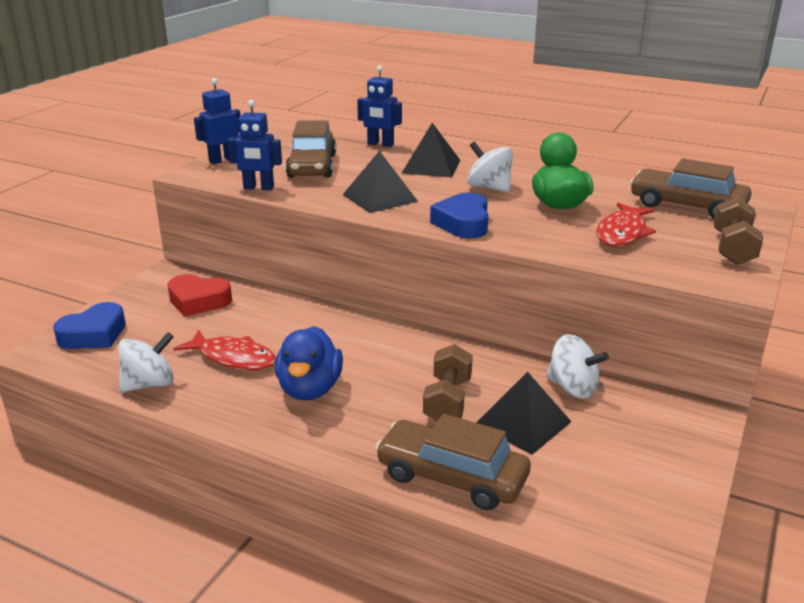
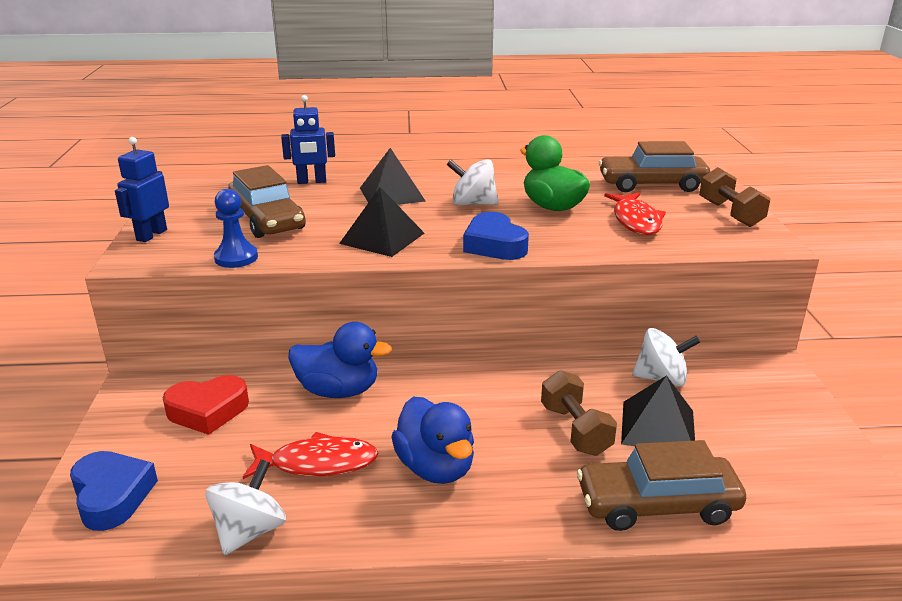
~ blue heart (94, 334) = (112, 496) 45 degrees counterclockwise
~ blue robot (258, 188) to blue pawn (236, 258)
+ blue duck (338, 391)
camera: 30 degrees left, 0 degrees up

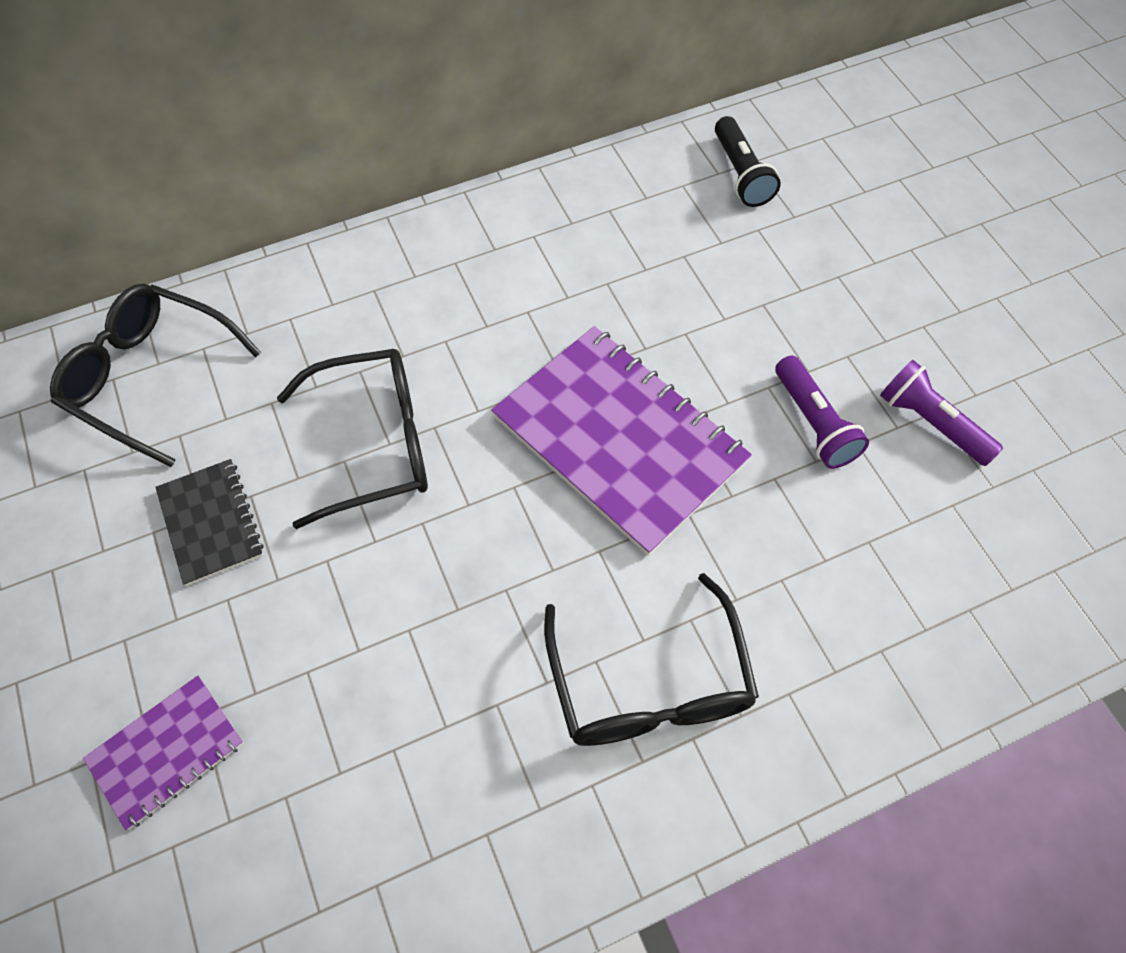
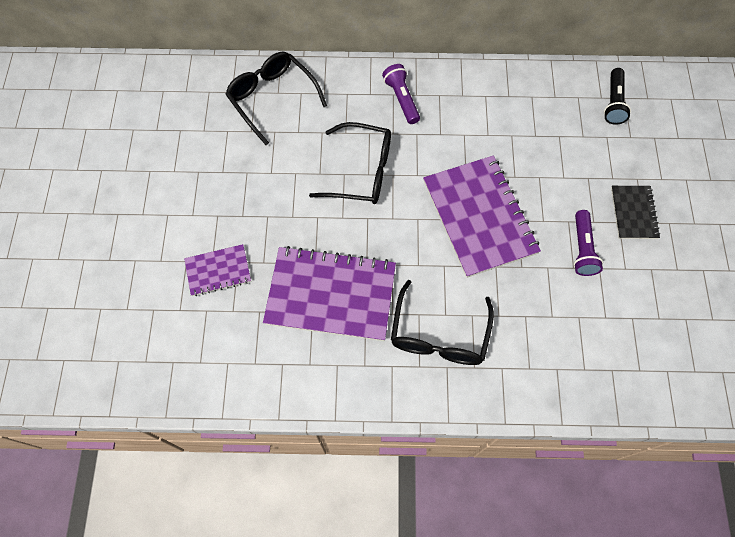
~ black notebook (211, 523) to (633, 213)
~ purple flashlight (931, 423) to (401, 99)
+ purple notebook (331, 295)
camera: 25 degrees right, 5 degrees up

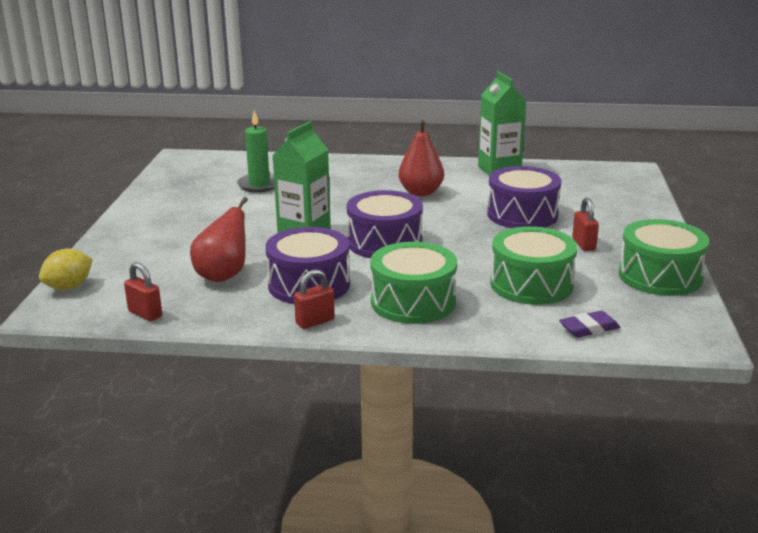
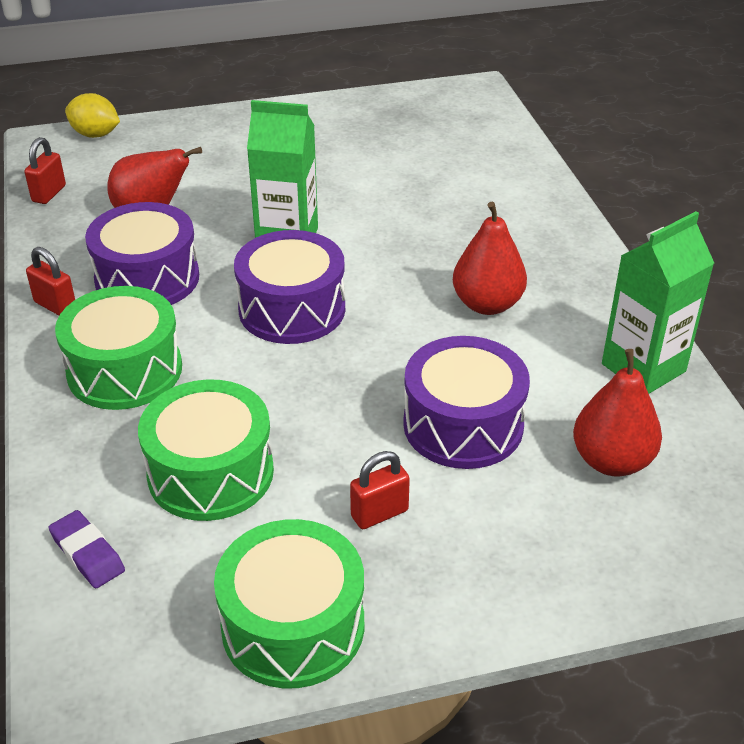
- green candle (259, 185)
+ red pear (612, 461)
camera: 70 degrees right, 15 degrees up

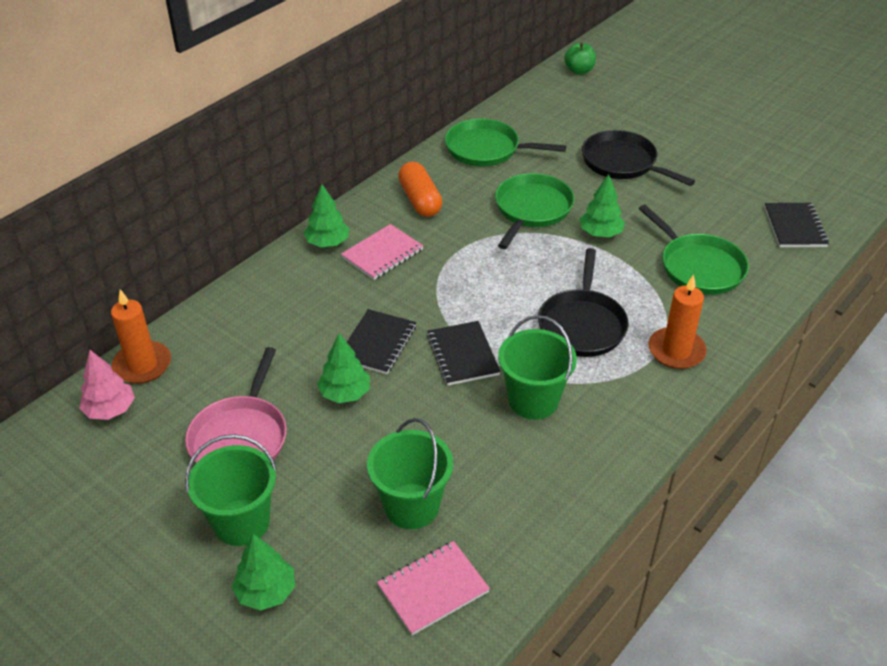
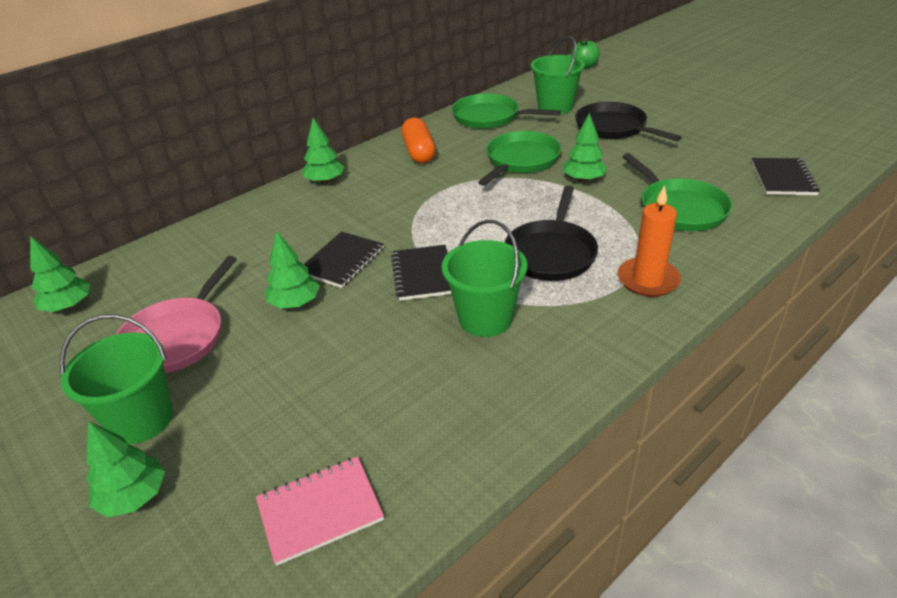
~ pink tree (110, 410) to green tree (68, 306)
- orange candle (142, 365)
- pink notebook (382, 254)
~ green bucket (411, 506) to (555, 107)
camera: 10 degrees right, 5 degrees down

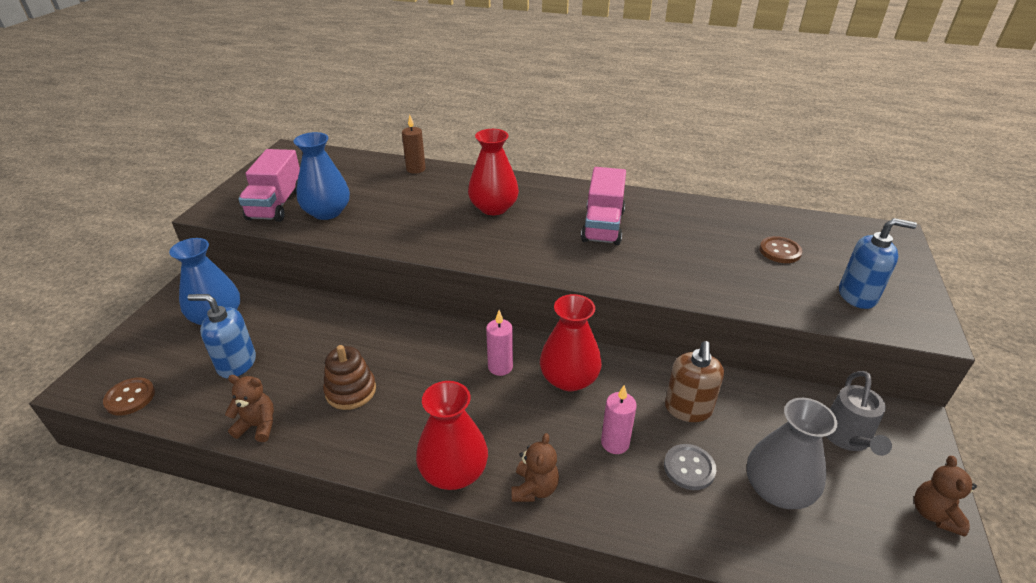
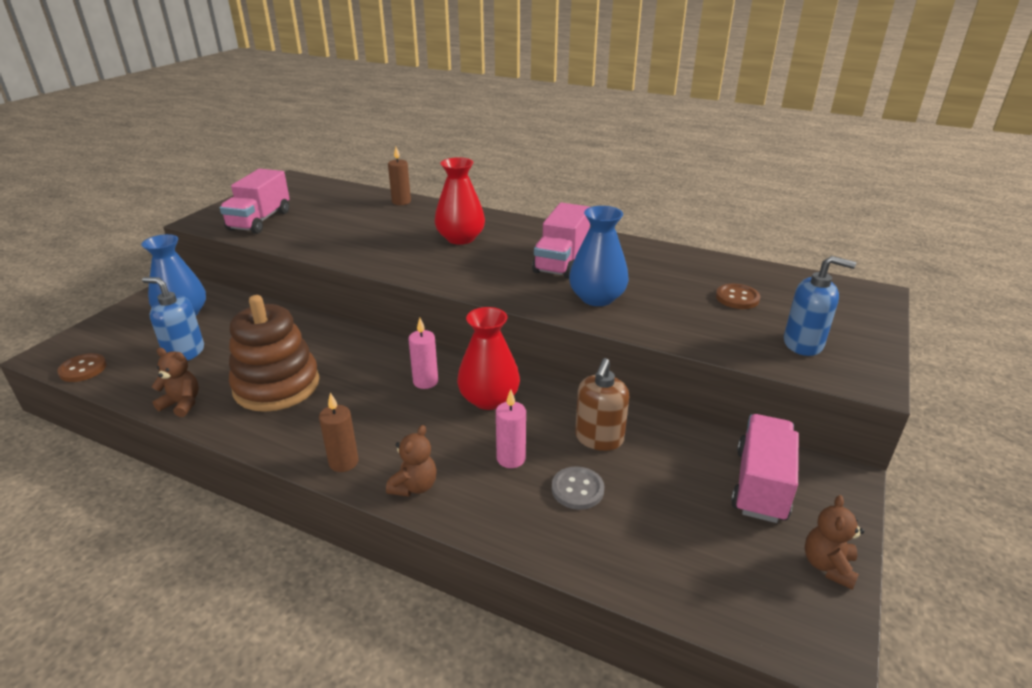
~ blue vase (327, 212) to (597, 298)
~ brown stacking toy (350, 391) = (276, 385) x1.72
~ red vase (454, 471) to brown candle (343, 462)
- grey vase (777, 489)
~ grey watering can (847, 438) to pink truck (760, 485)
camera: 10 degrees right, 5 degrees down

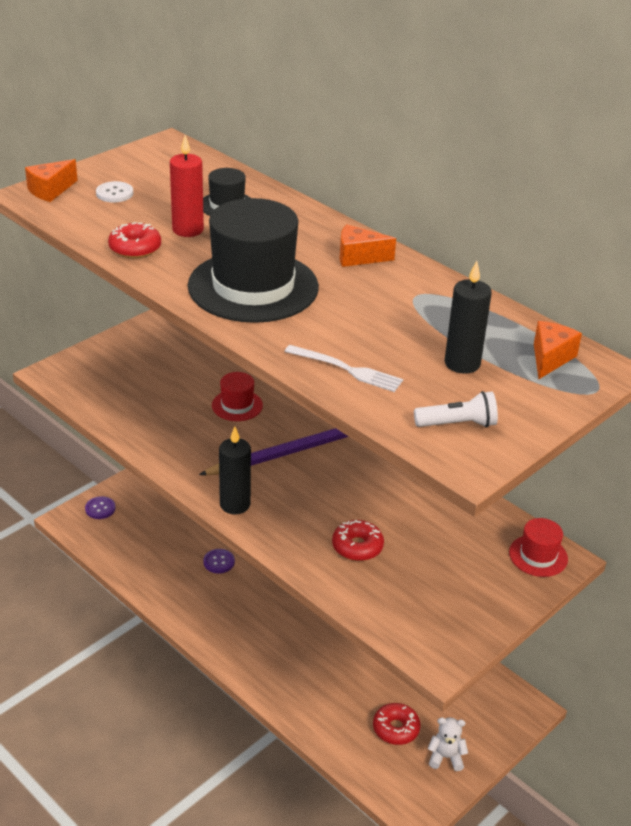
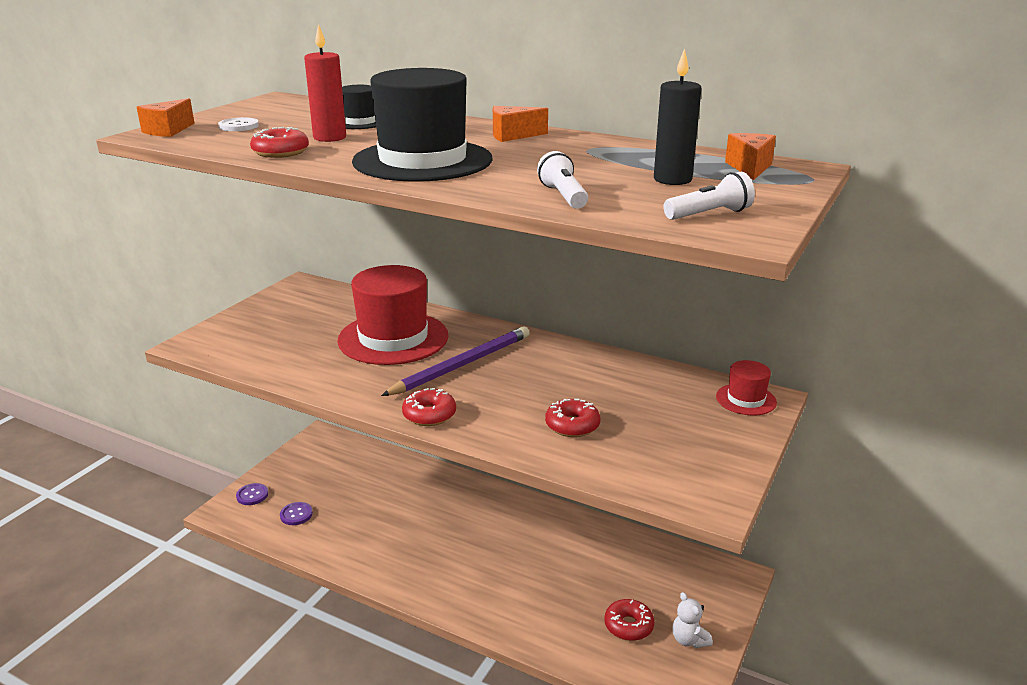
~ purple button (219, 562) to (296, 514)
~ red hat (237, 405) = (393, 338) x2.11
~ black candle (235, 504) to red donut (429, 415)
~ white fork (347, 369) to white flashlight (563, 196)
~ white teddy bear (446, 757) = (689, 640) 105 degrees counterclockwise
camera: 15 degrees left, 10 degrees down

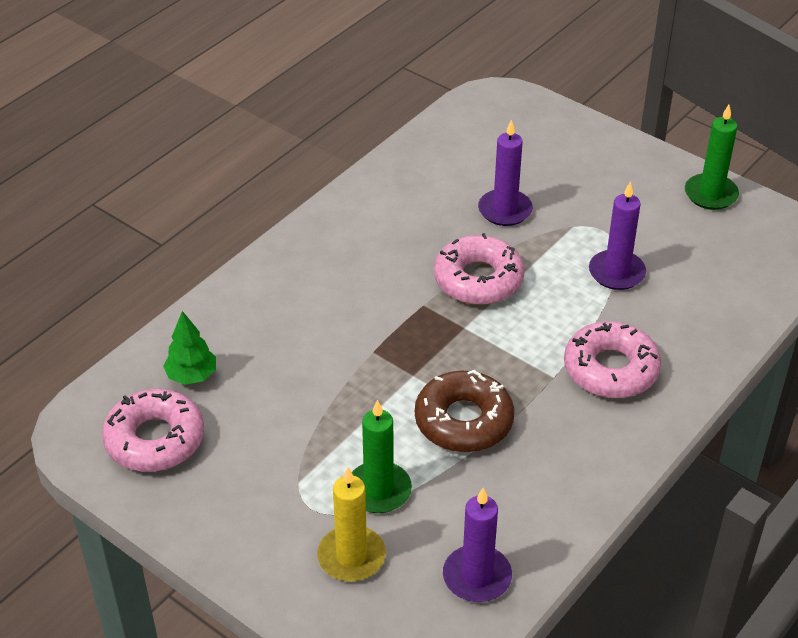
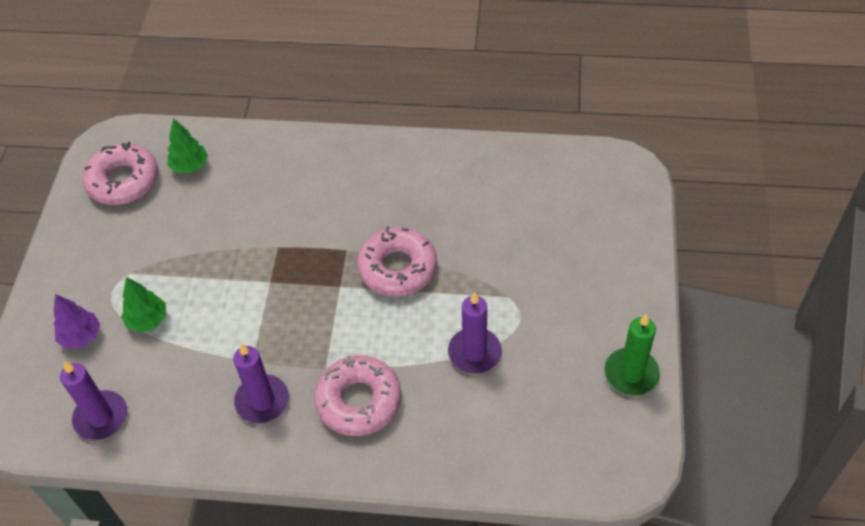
~ yellow candle (351, 556) to purple tree (81, 336)
~ green candle (378, 490) to green tree (148, 320)
- brown donut (463, 421)
~ purple candle (505, 210) to (262, 401)
camera: 60 degrees right, 10 degrees up

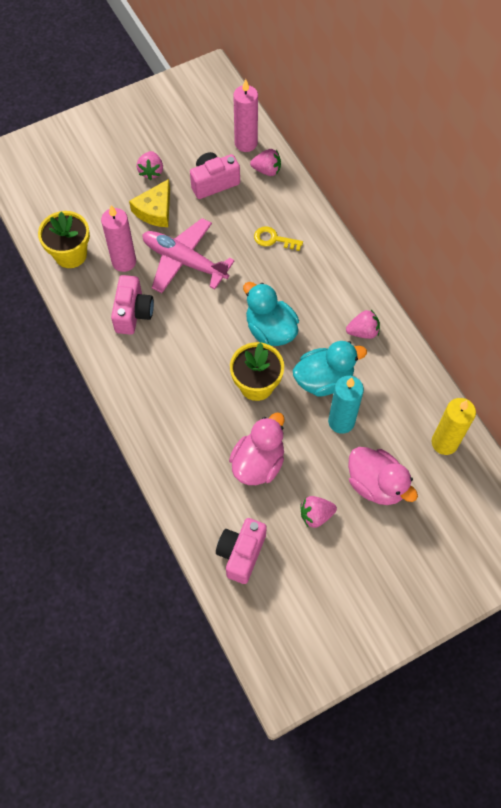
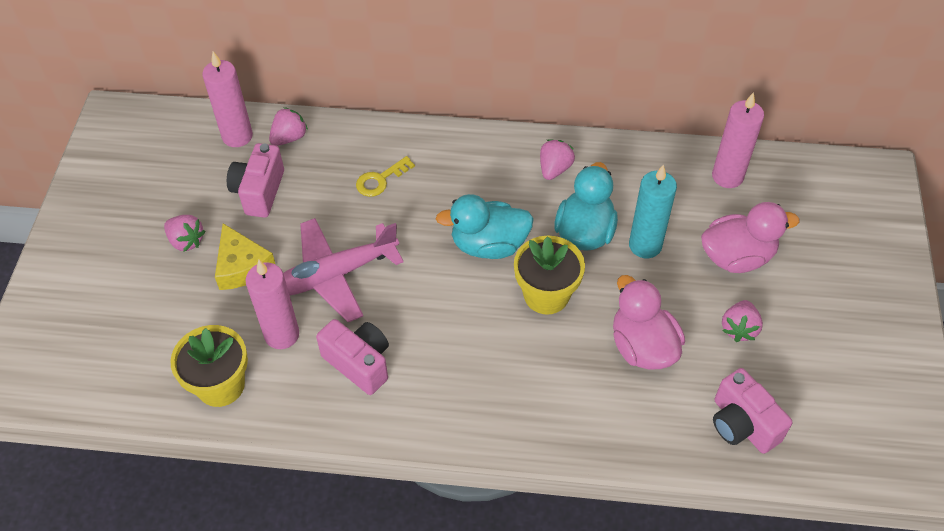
~ yellow candle (444, 442) to pink candle (727, 176)
camera: 55 degrees left, 10 degrees down

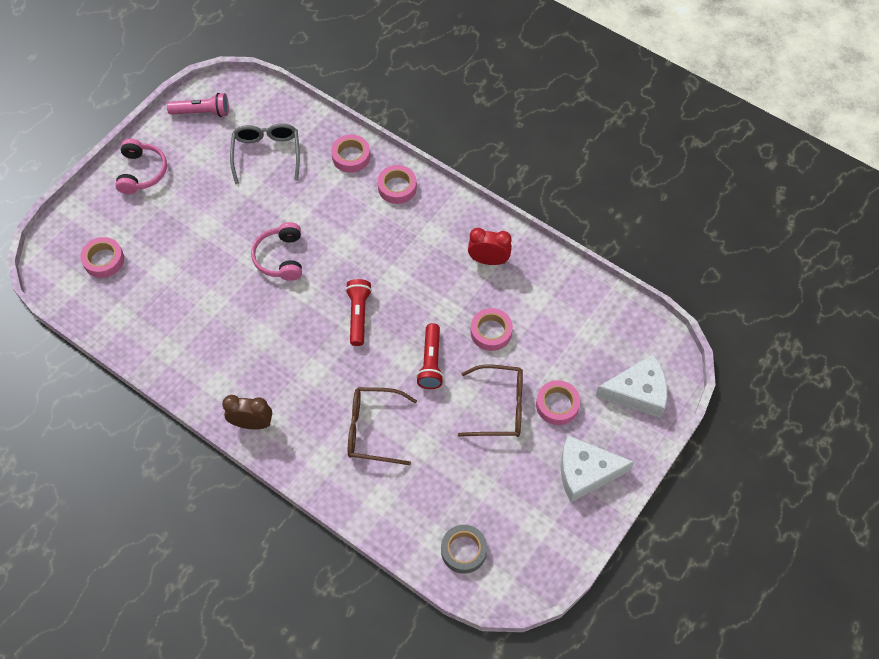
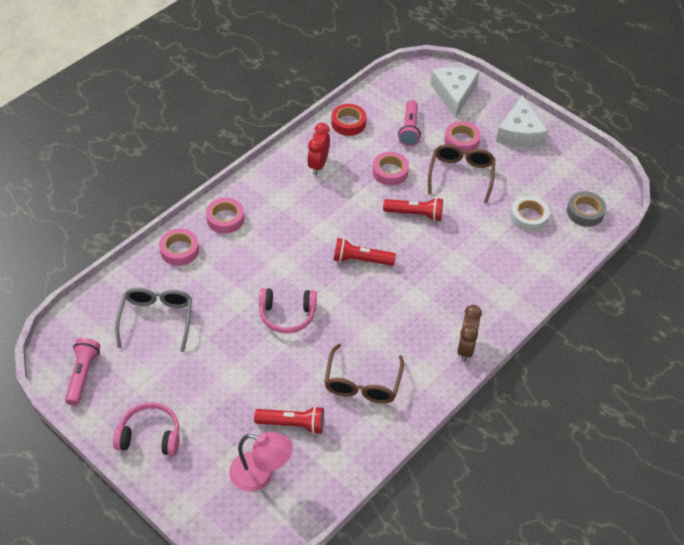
~ pink tape (104, 260) to pink lamp (261, 474)
~ grey glasses (266, 154) = (157, 319) 90 degrees clockwise
~ brown glasses (372, 429) to (362, 383)
+ red flashlight (292, 424)
+ red tape (348, 123)
+ pink flashlight (409, 129)
+ white tape (528, 217)
camera: 85 degrees left, 10 degrees down

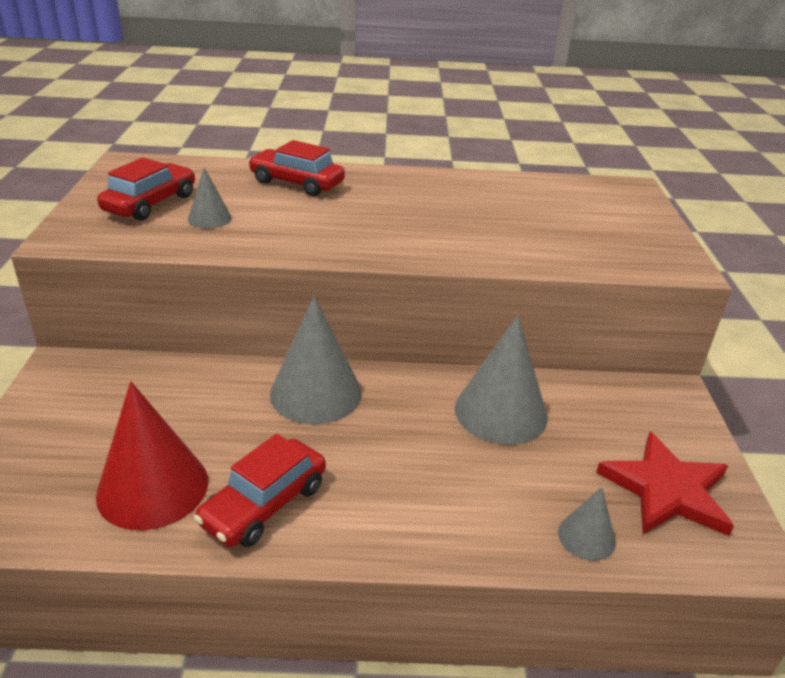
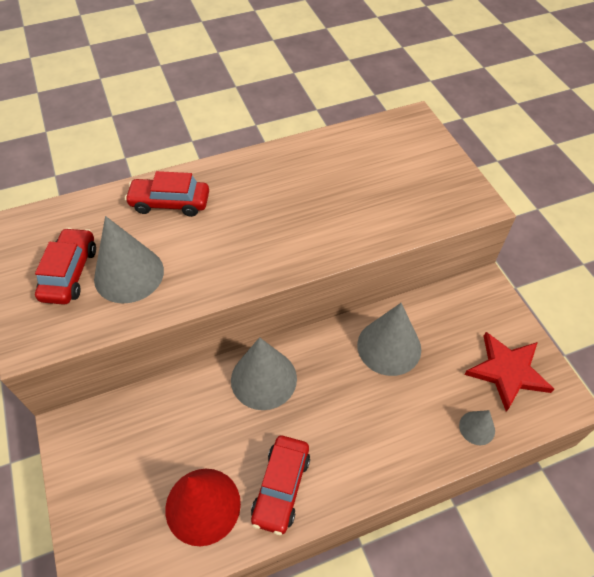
~ grey cone (209, 218) = (129, 274) x1.96
camera: 20 degrees left, 20 degrees up

